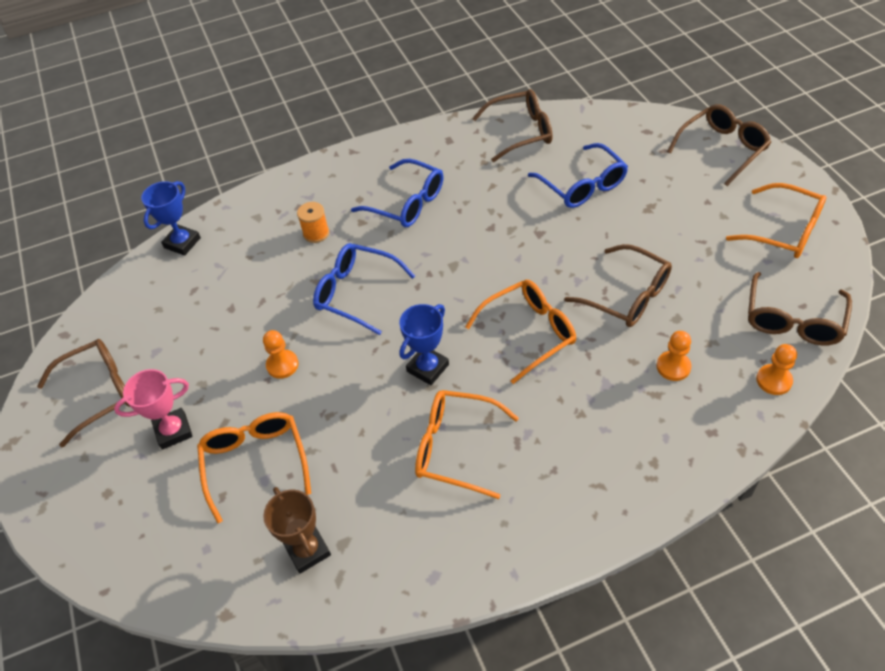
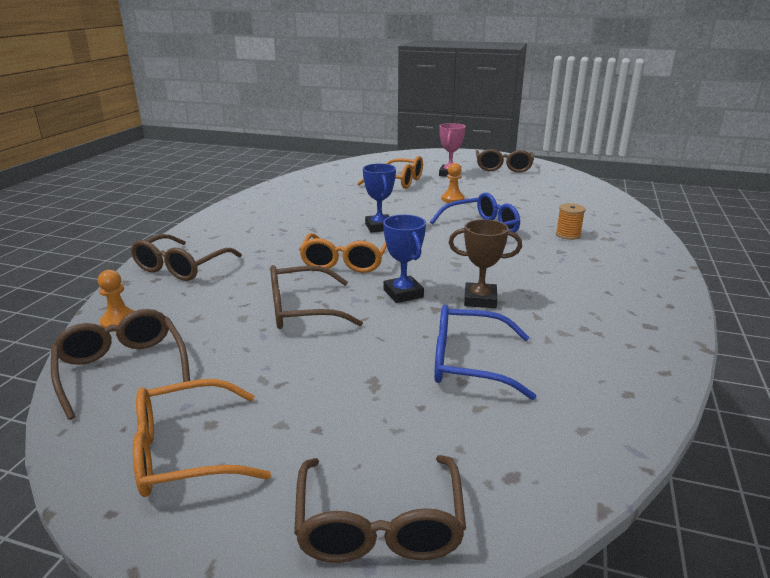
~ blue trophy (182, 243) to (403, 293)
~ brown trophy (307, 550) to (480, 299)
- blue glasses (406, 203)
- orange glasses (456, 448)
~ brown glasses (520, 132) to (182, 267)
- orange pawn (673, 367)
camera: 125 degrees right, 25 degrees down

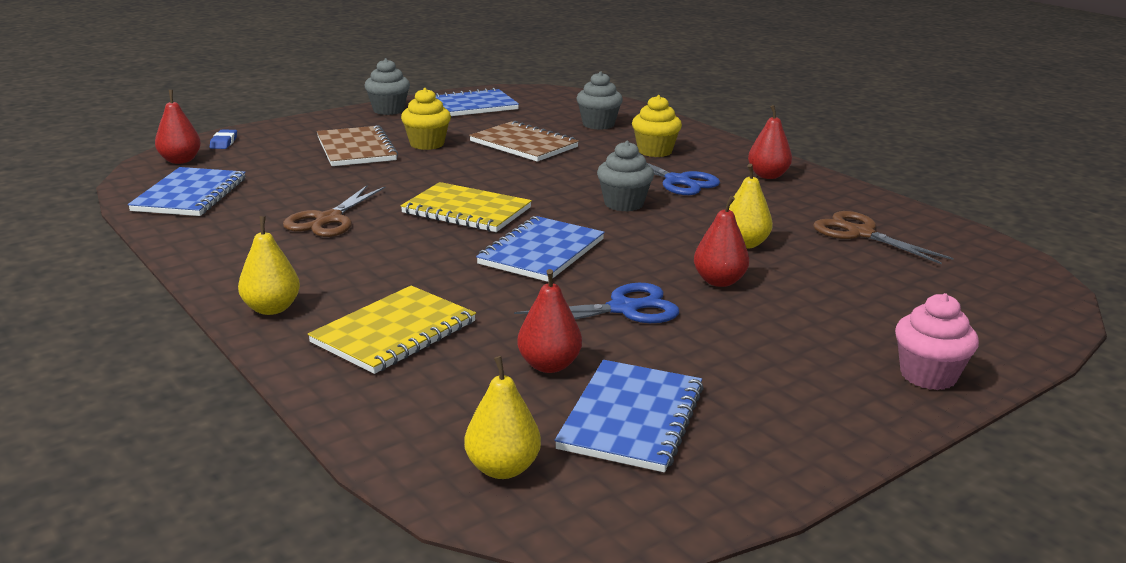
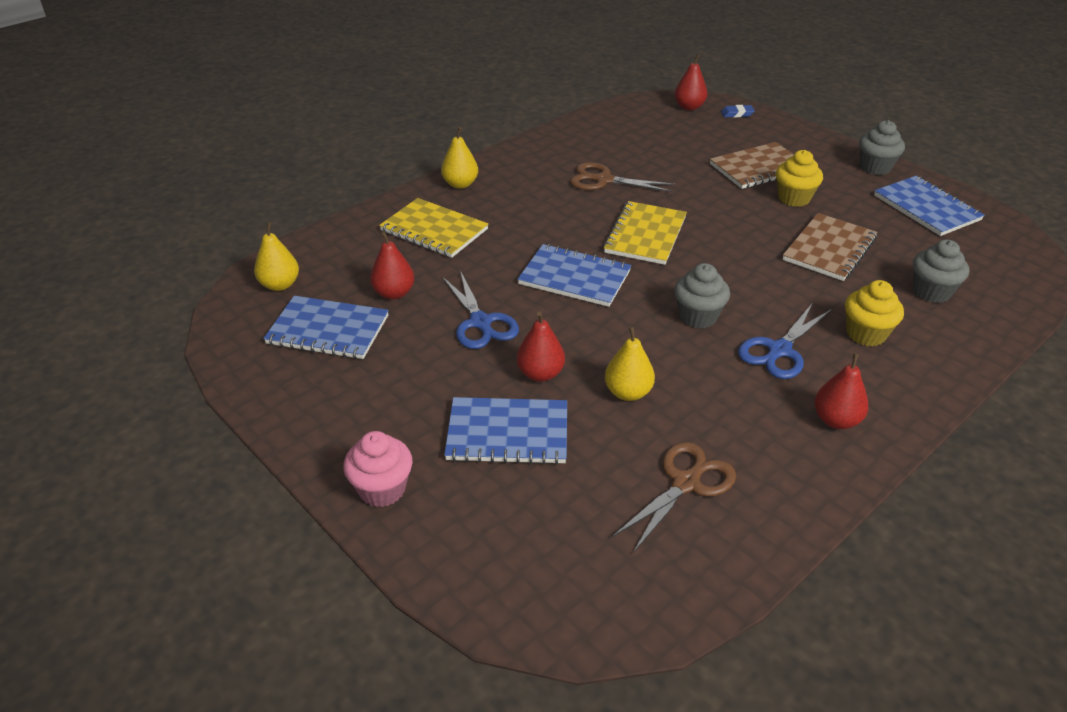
~ blue notebook (190, 195) to (507, 433)
camera: 85 degrees right, 15 degrees up

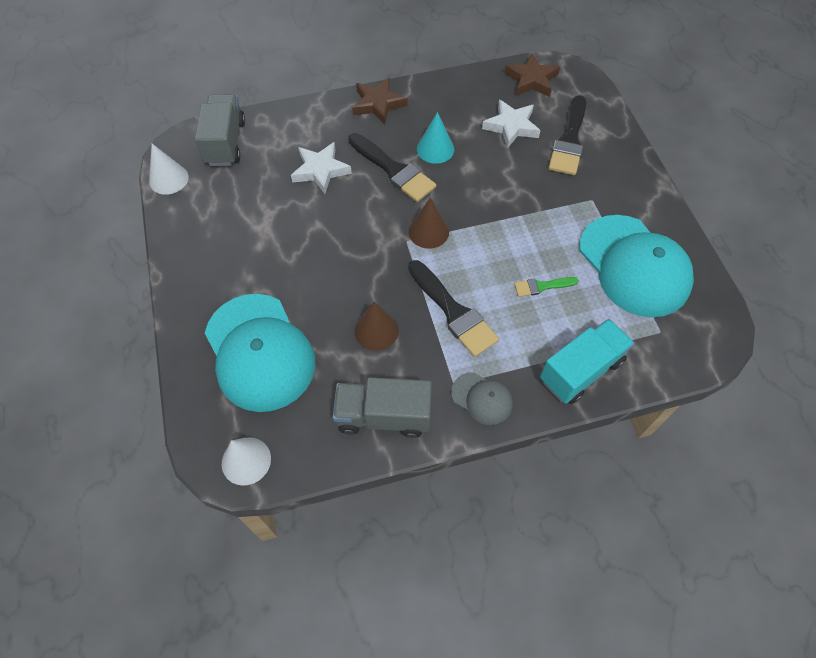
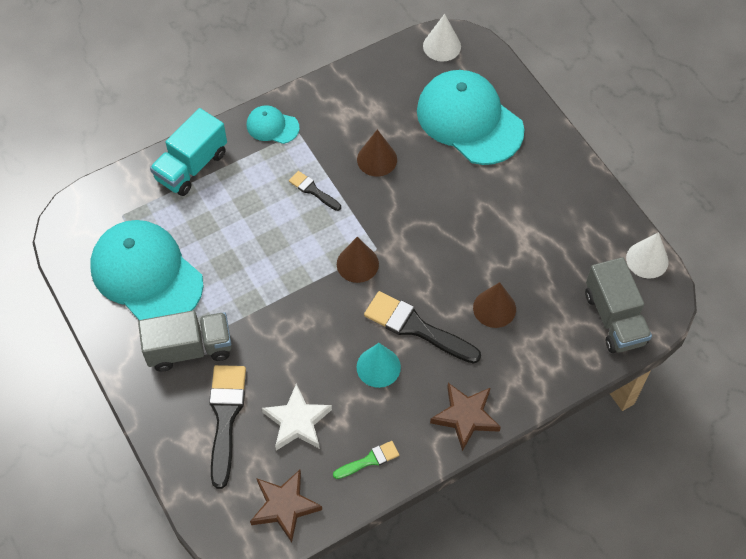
~ white star (320, 170) to brown cone (494, 308)
~ grey truck (383, 416) to (189, 349)
~ black brush (453, 312) = (313, 190) x0.53
~ grey cap (482, 398) to turquoise cap (272, 126)
~ green brush (542, 286) to (369, 460)
camera: 165 degrees right, 0 degrees up

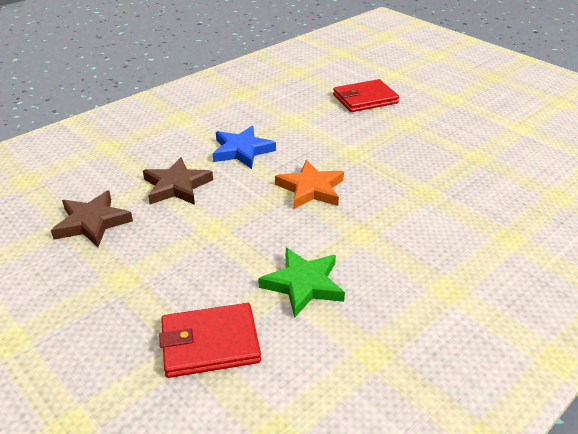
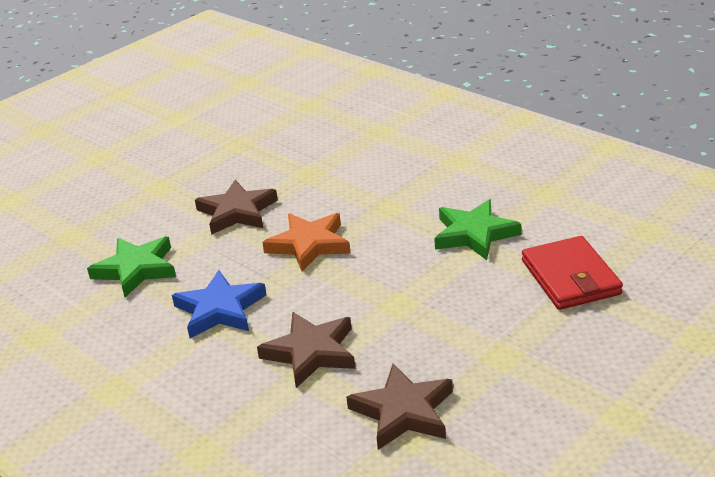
- red wallet (365, 99)
+ green star (136, 269)
+ brown star (237, 212)
camera: 90 degrees left, 5 degrees down

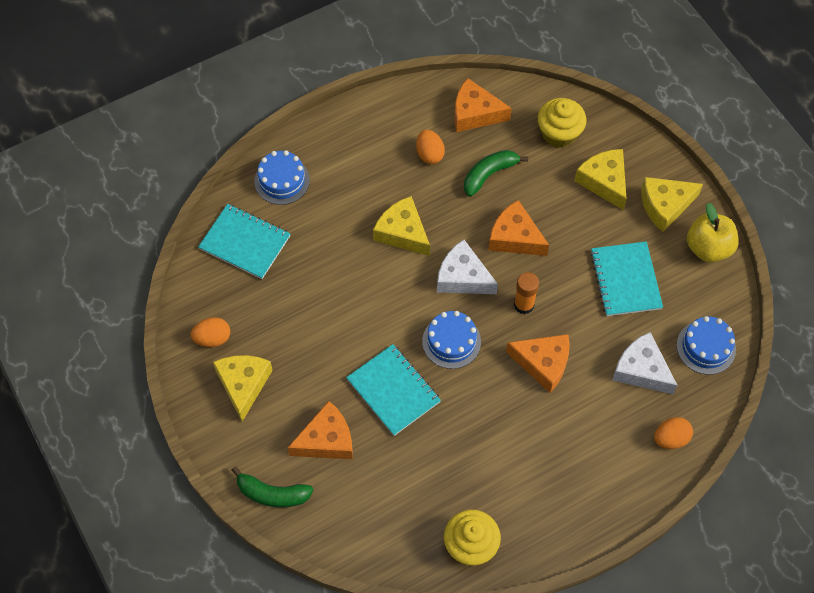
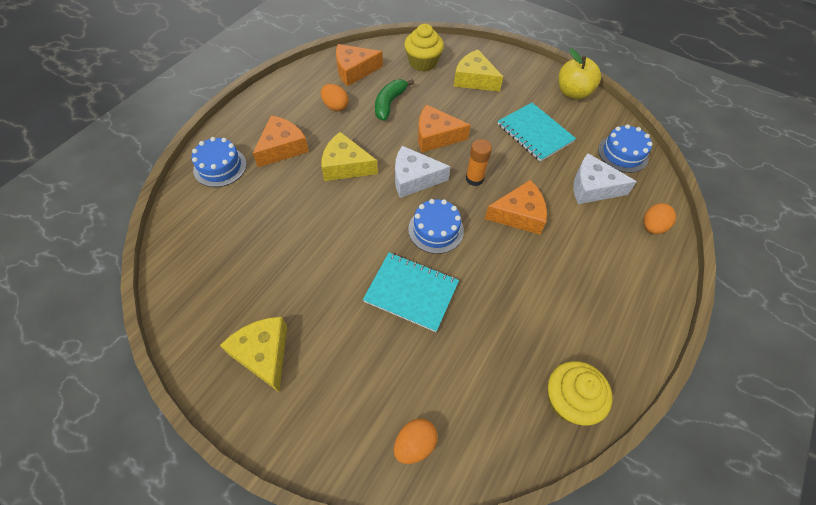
~ orange egg (212, 338) to (415, 444)
- turquoise notebook (245, 242)
- green banana (272, 494)
~ orange cheese (326, 440) to (282, 148)
- yellow cheese (665, 205)
camera: 30 degrees left, 5 degrees down

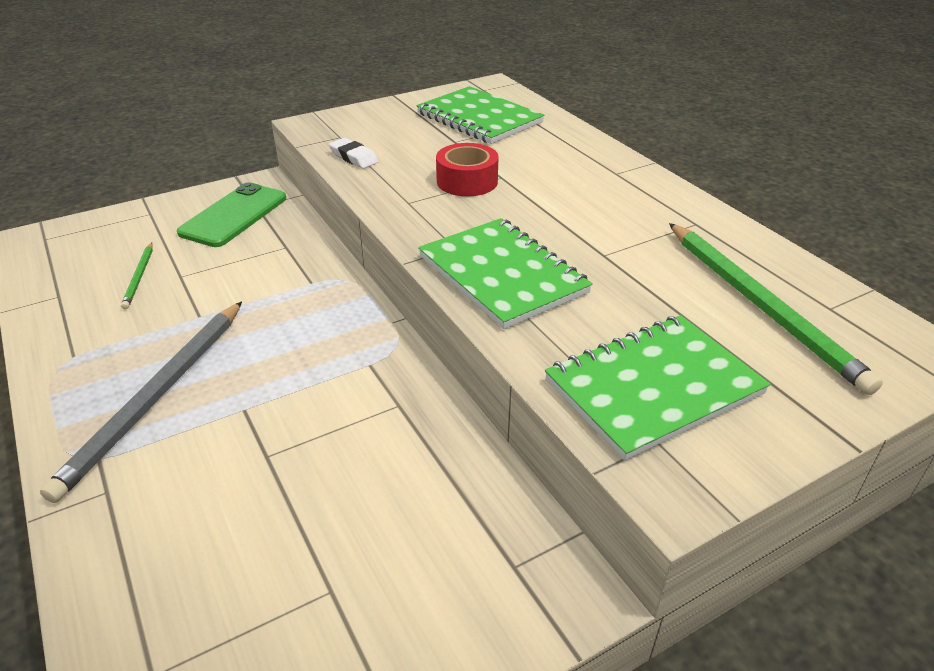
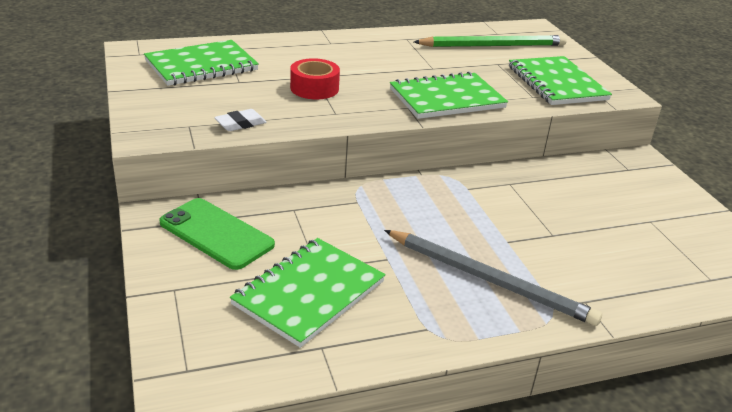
~ green pencil (139, 277) to green notebook (309, 293)
camera: 80 degrees left, 5 degrees down

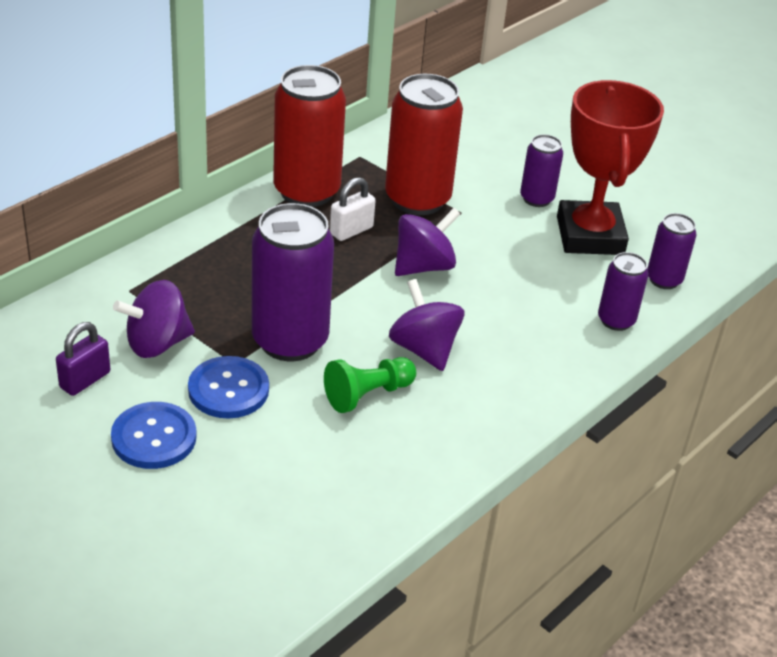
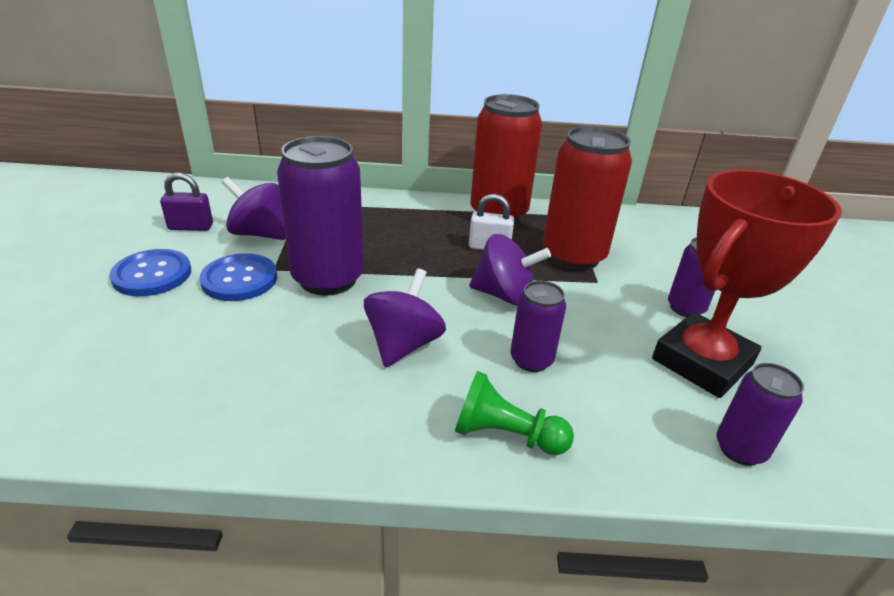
~ green pawn (367, 395) to (506, 435)
~ purple can (616, 320) to (531, 360)
camera: 50 degrees right, 5 degrees down

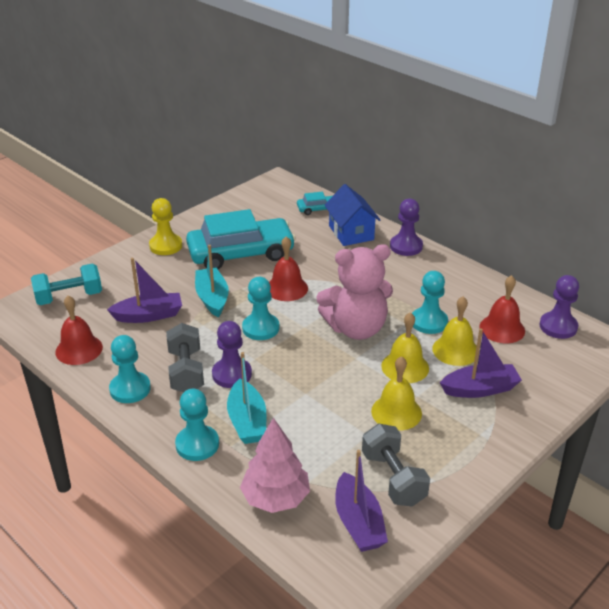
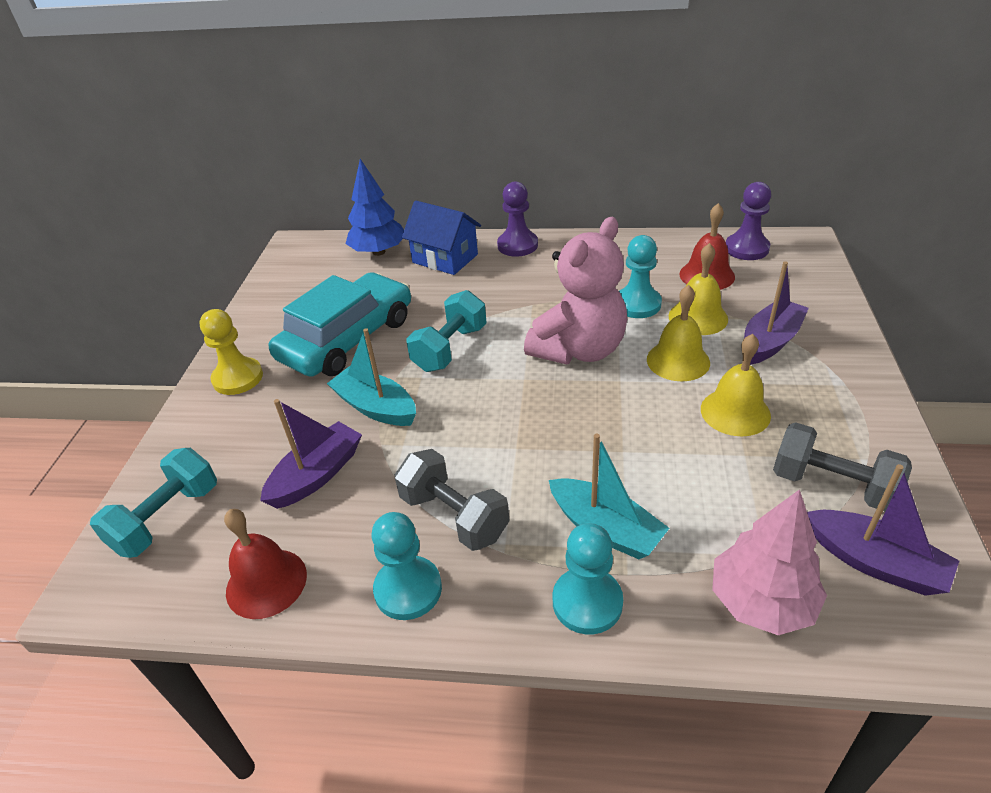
- purple pawn (232, 374)
- turquoise pawn (260, 328)
~ red bell (287, 288) to turquoise dumbbell (450, 348)
~ turquoise car (318, 209) to blue tree (378, 252)
camera: 35 degrees left, 5 degrees up

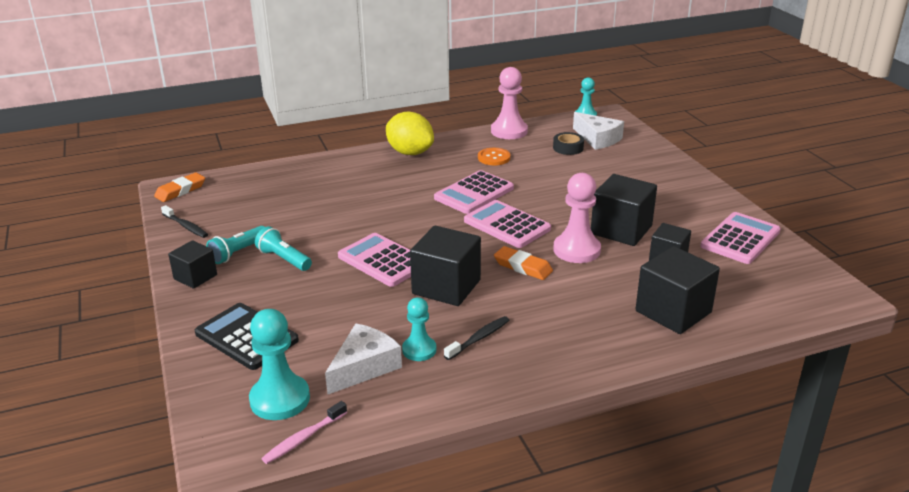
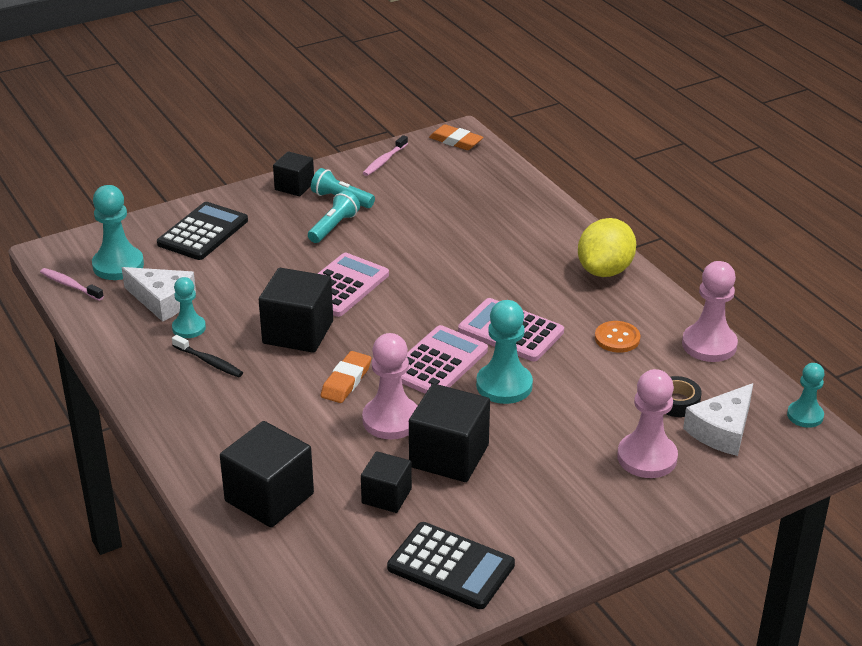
~ black toothbrush (186, 226) to pink toothbrush (384, 161)
~ pink calculator (740, 239) to black calculator (450, 566)
+ turquoise pawn (504, 385)
+ pink pawn (647, 457)
camera: 80 degrees right, 5 degrees up

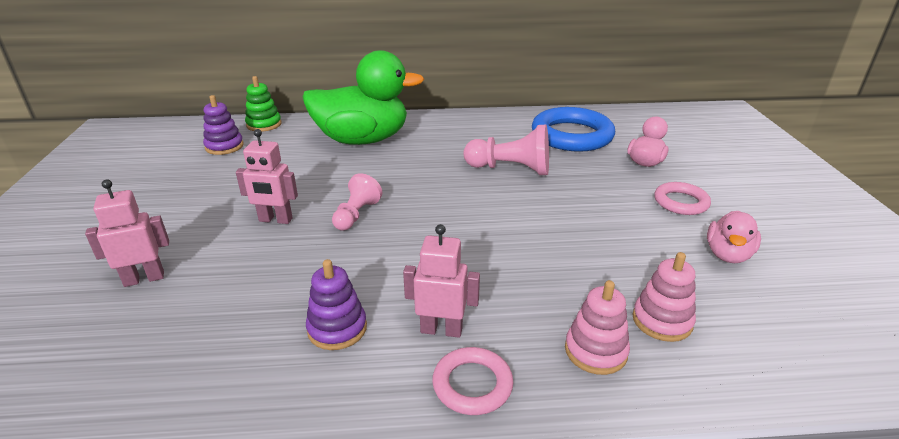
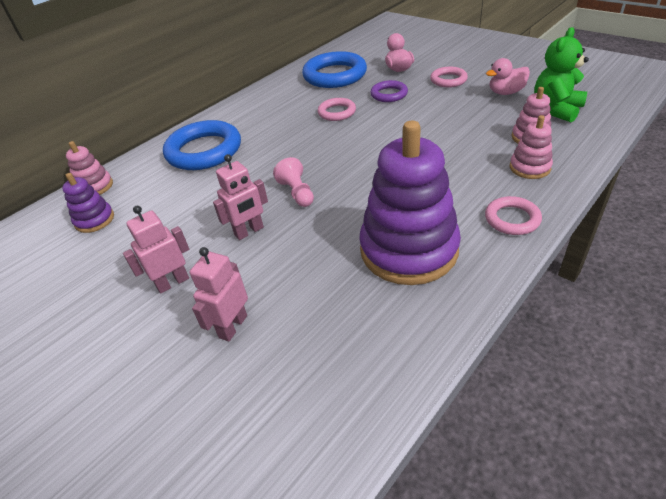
~ green stacking toy (264, 124) to pink stacking toy (95, 187)
~ green duck (362, 140) to blue ring (204, 151)
~ purple stacking toy (337, 328) = (408, 250) x2.13
~ pink robot (441, 330) to (172, 282)
~ pink pawn (511, 169) to pink ring (337, 112)
~ pink duck (727, 255) = (506, 92) 90 degrees clockwise
+ purple ring (389, 94)
+ green teddy bear (556, 110)
camera: 40 degrees left, 10 degrees up

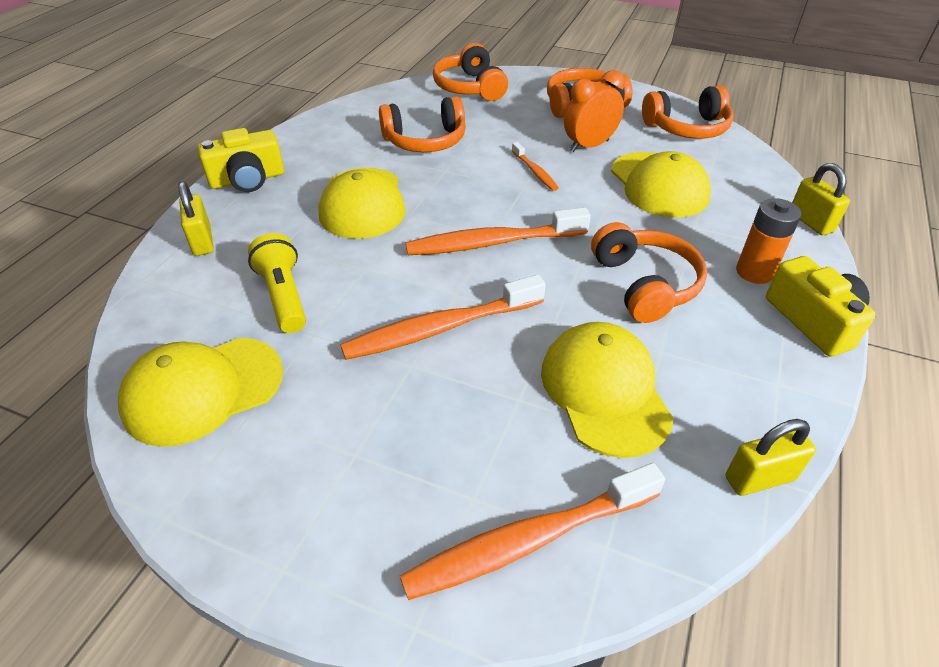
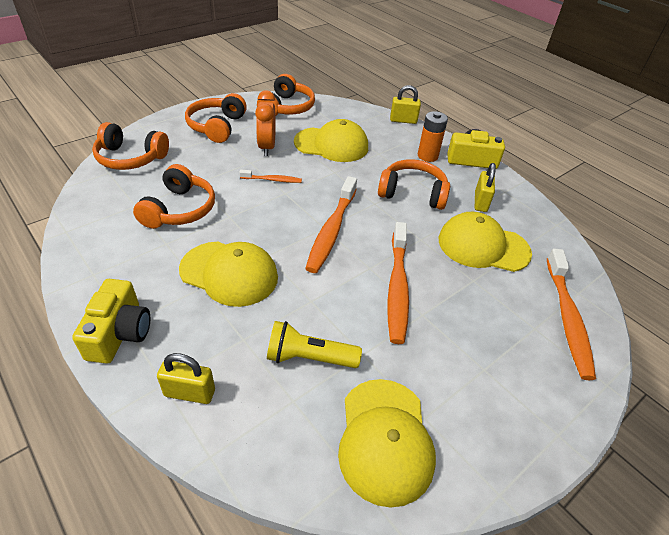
~ yellow padlock (759, 478) to (480, 202)
camera: 65 degrees left, 0 degrees up

